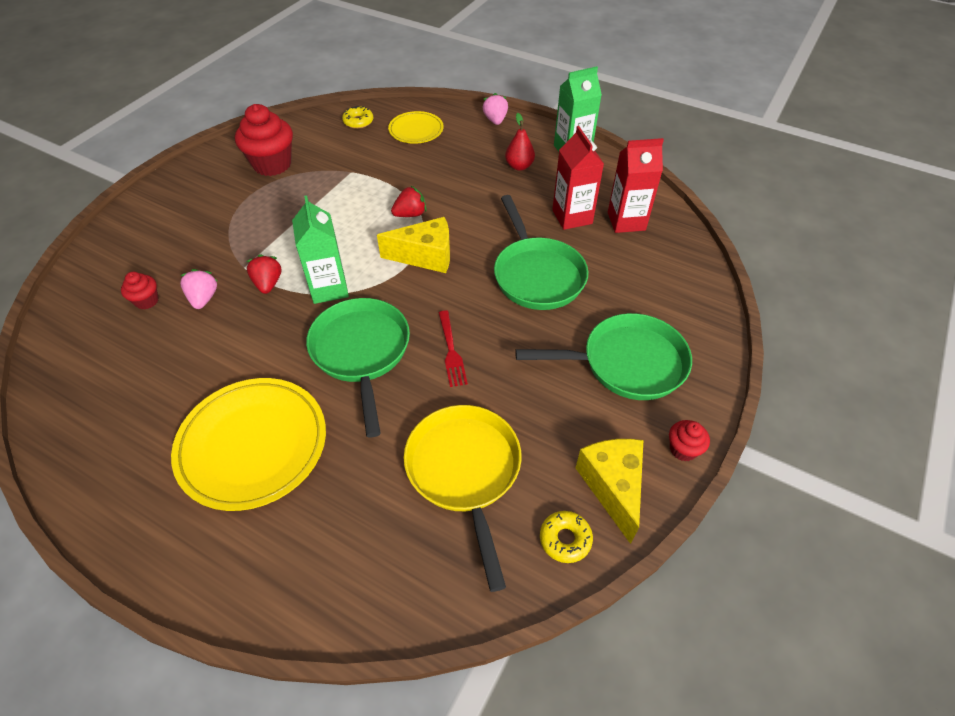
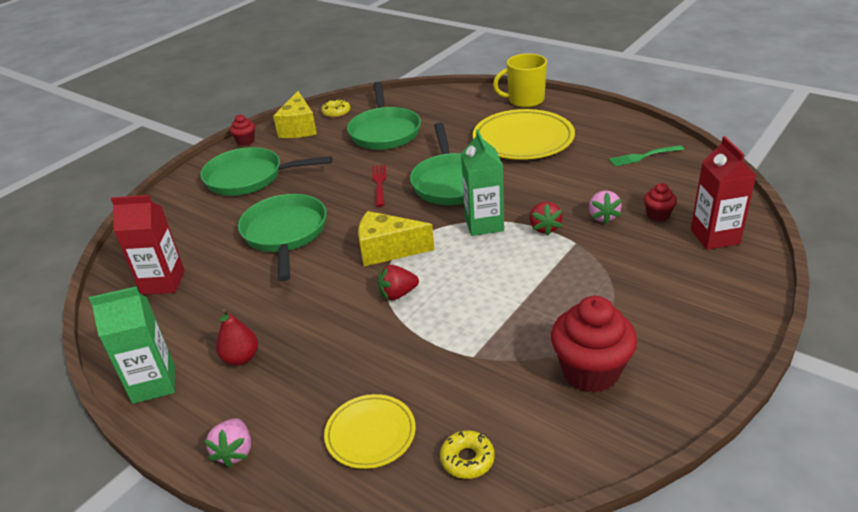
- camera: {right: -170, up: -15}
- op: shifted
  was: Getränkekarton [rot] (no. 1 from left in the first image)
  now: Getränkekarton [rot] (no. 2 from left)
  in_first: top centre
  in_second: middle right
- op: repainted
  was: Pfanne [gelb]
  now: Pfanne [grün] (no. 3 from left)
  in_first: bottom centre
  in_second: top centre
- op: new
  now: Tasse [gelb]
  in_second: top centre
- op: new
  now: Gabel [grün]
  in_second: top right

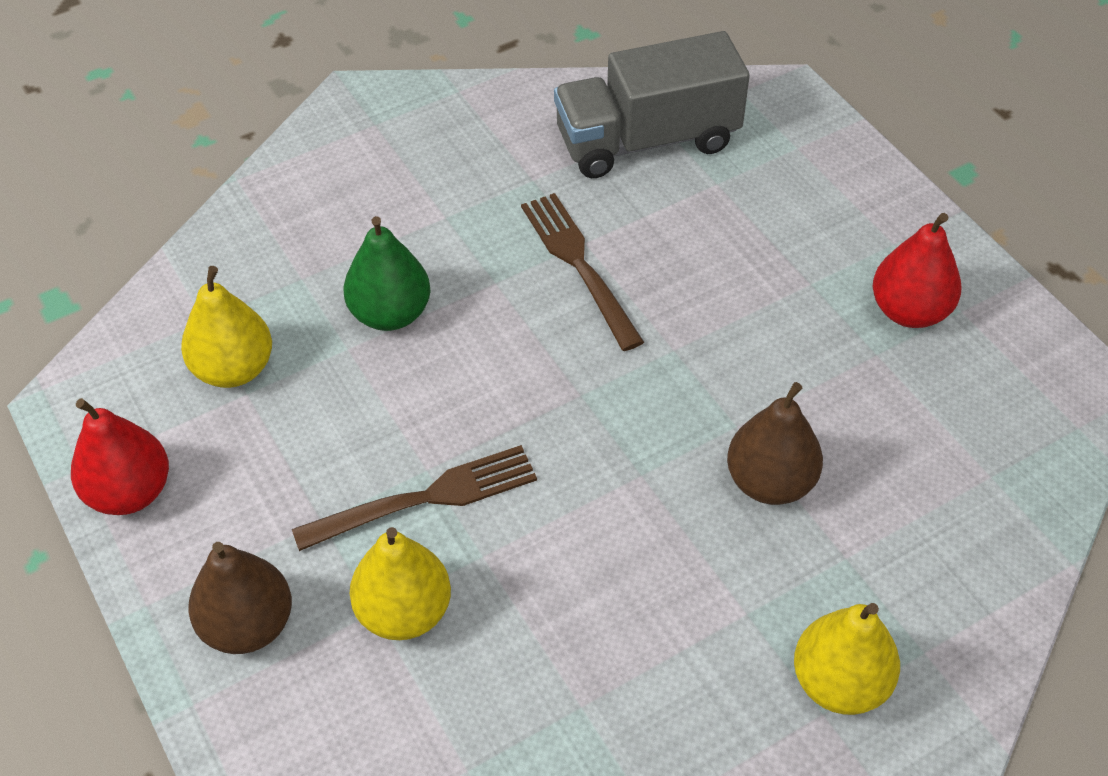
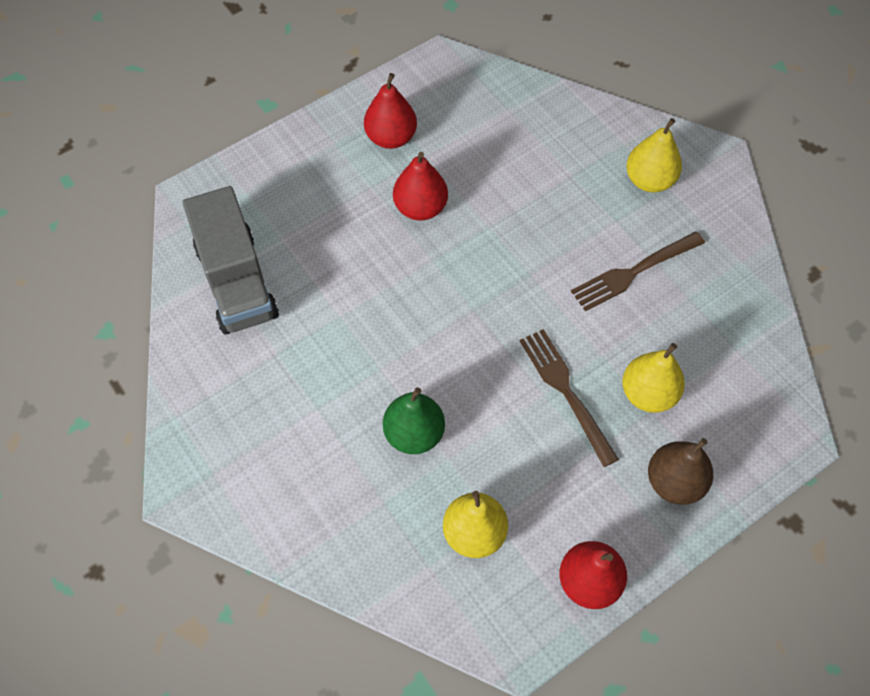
- camera: {right: -95, up: 10}
- op: shifted
  was: Gabel [braun] (no. 2 from left)
  in_first: centre
  in_second: middle right
- op: gone
  was: Birne [braun] (no. 2 from left)
  in_first: middle right
- op: new
  now: Birne [rot] (no. 2 from left)
  in_second: top centre

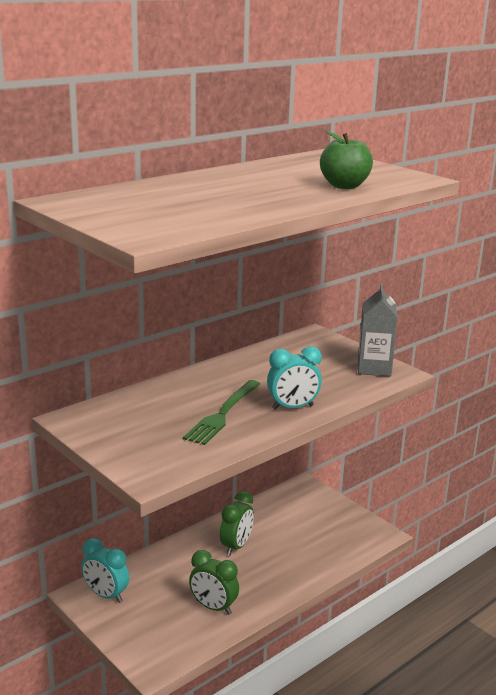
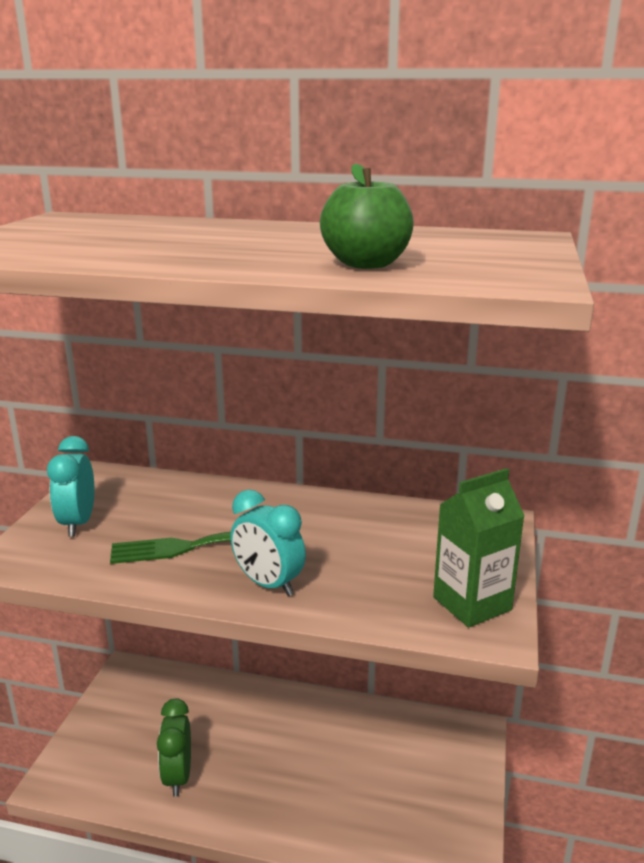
- camera: {right: 55, up: 0}
- op: repainted
  was: Getränkekarton [grau]
  now: Getränkekarton [grün]
  in_first: middle right
  in_second: middle right
- op: gone
  was: Wecker [grün] (no. 2 from left)
  in_first: bottom centre
- op: shifted
  was: Wecker [türkis] (no. 1 from left)
  in_first: bottom left
  in_second: middle left

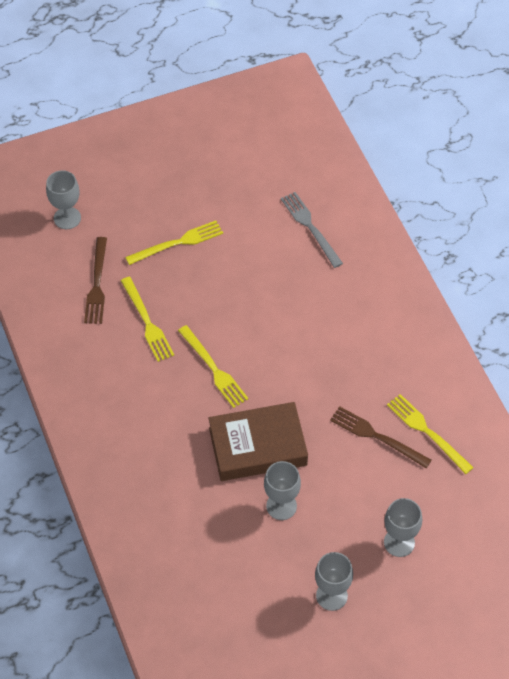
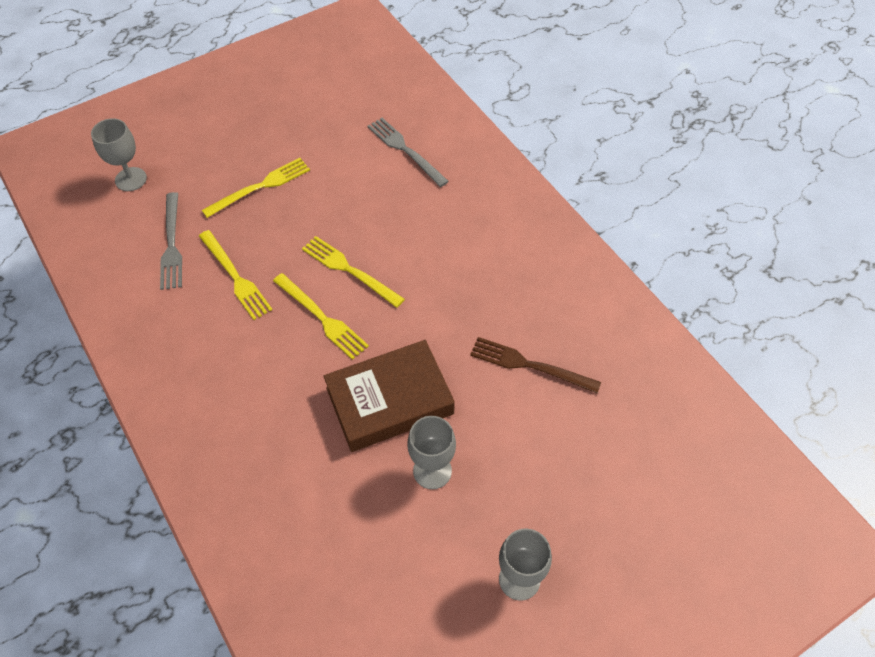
- camera: {right: -10, up: 0}
- op: repainted
  was: Gabel [braun] (no. 1 from left)
  now: Gabel [grau] (no. 1 from left)
  in_first: middle left
  in_second: middle left
- op: shifted
  was: Gabel [gelb] (no. 4 from left)
  in_first: middle right
  in_second: centre
- op: gone
  was: Kelch [grau] (no. 4 from left)
  in_first: bottom right

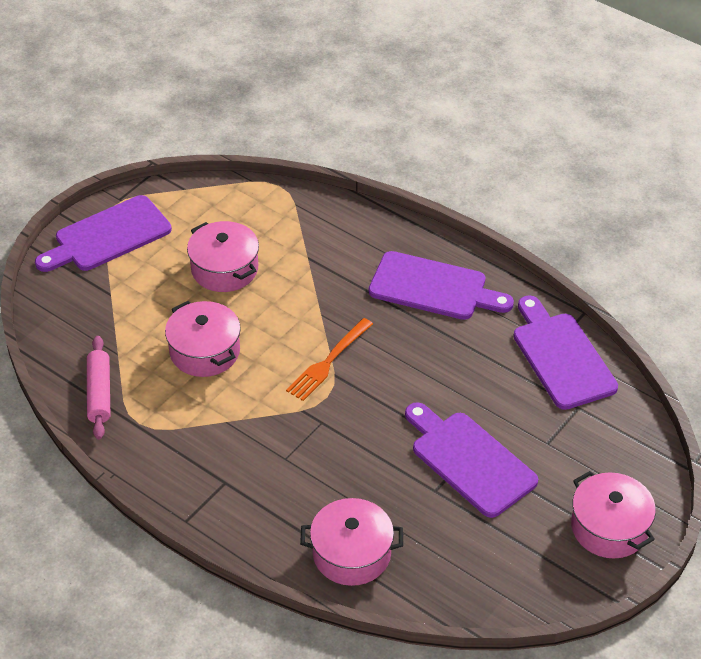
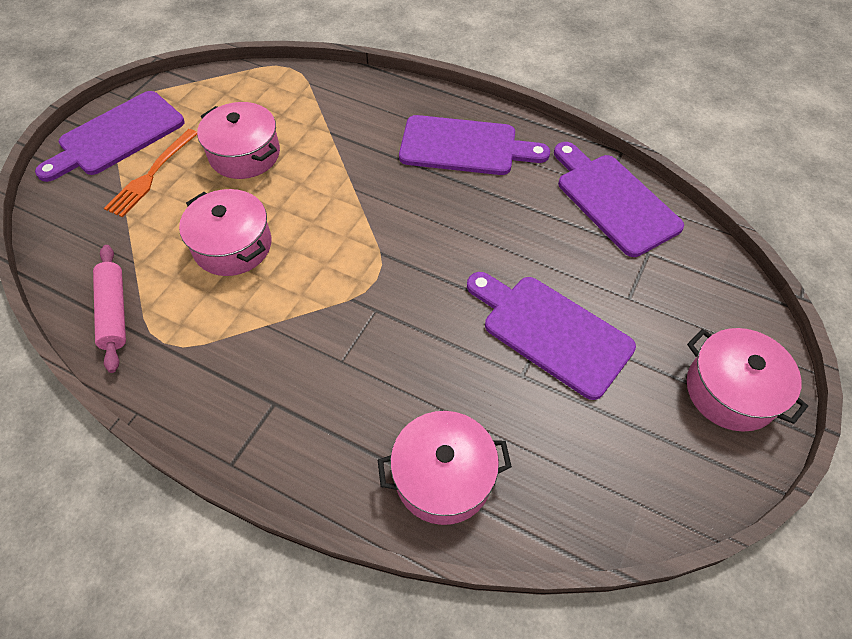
- camera: {right: -10, up: 10}
- op: shifted
  was: Gabel [orange]
  in_first: centre
  in_second: top left

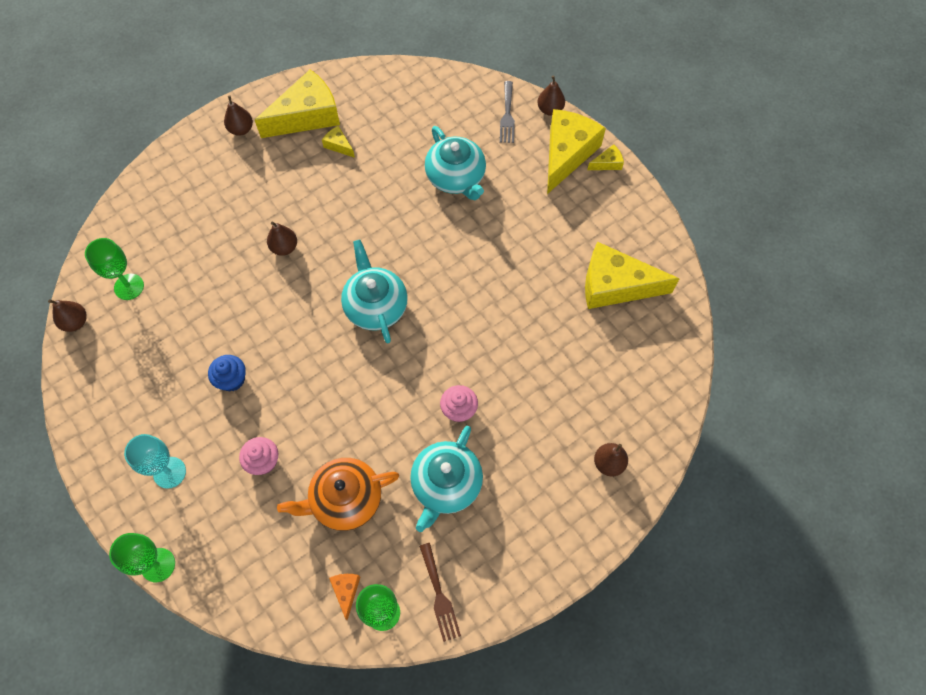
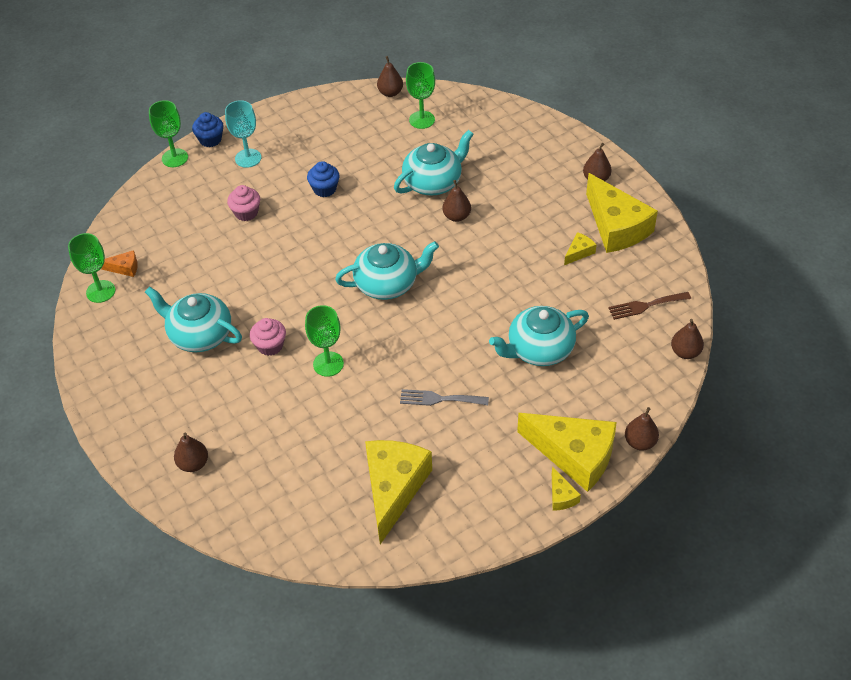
- camera: {right: 95, up: -15}
- op: shifted
  was: Gabel [grau]
  in_first: top centre
  in_second: centre
- op: gone
  was: Teekanne [orange]
  in_first: bottom centre
- op: shifted
  was: Gabel [braun]
  in_first: bottom centre
  in_second: middle right
- op: new
  now: Muffin [blau] (no. 1 from left)
  in_second: top left
- op: new
  now: Teekanne [türkis] (no. 3 from left)
  in_second: top centre
- op: new
  now: Kelch [grün] (no. 3 from left)
  in_second: centre
- op: new
  now: Birne [braun] (no. 6 from left)
  in_second: middle right

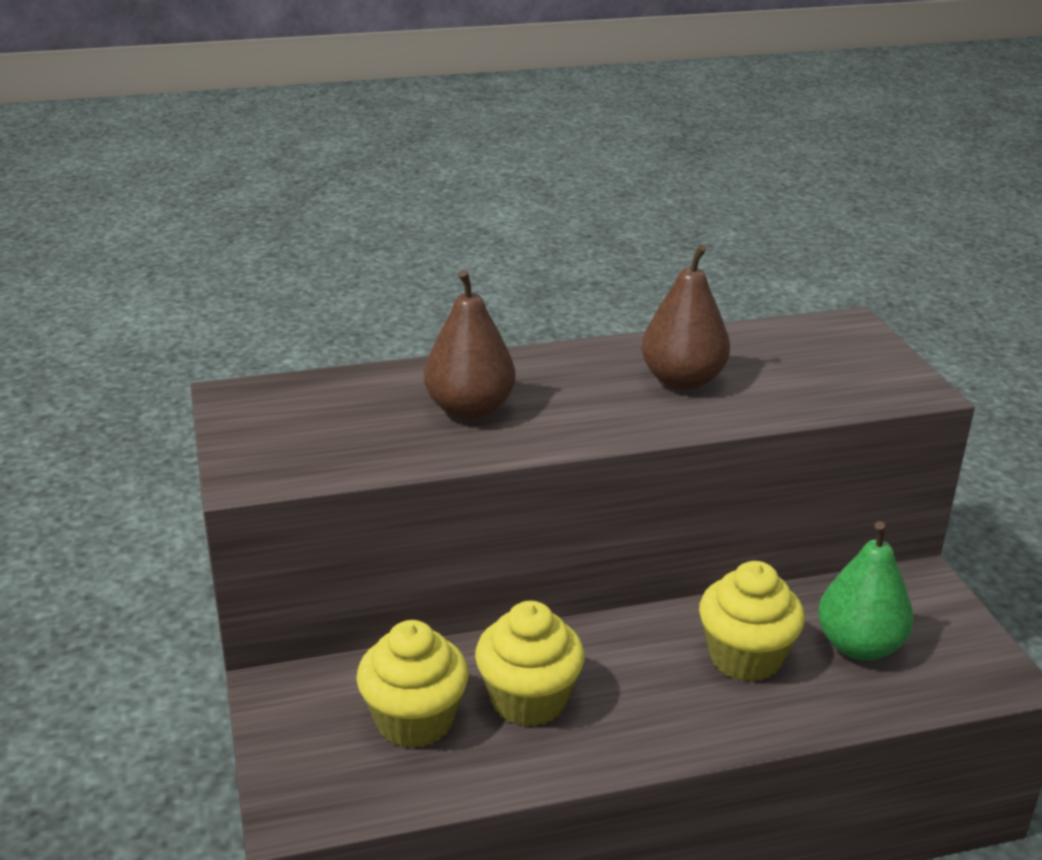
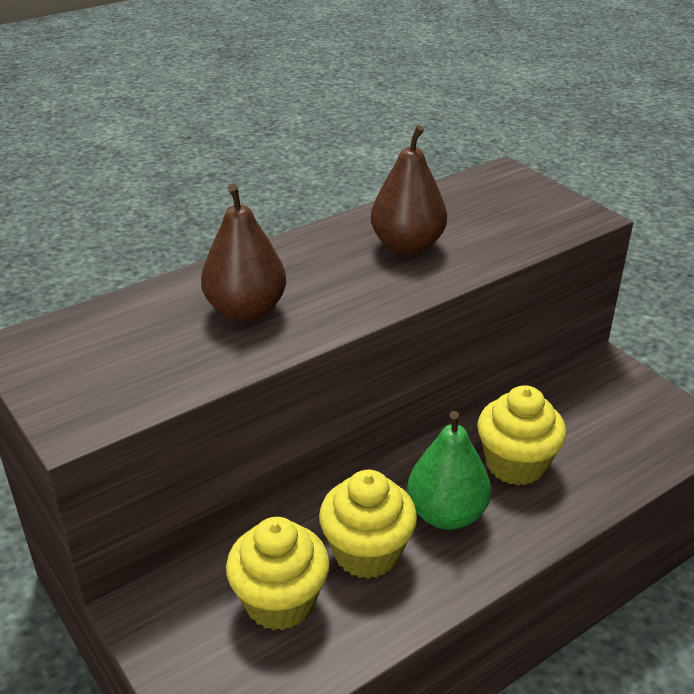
- camera: {right: -20, up: 5}
- op: shifted
  was: Birne [grün]
  in_first: bottom right
  in_second: bottom centre

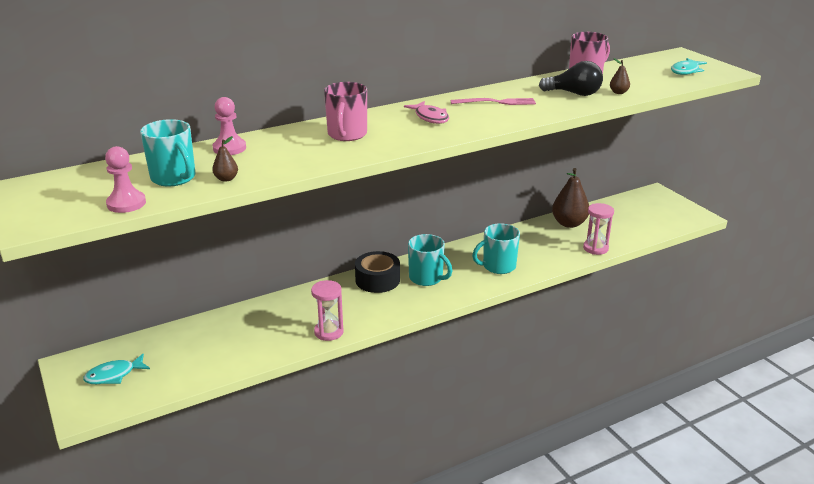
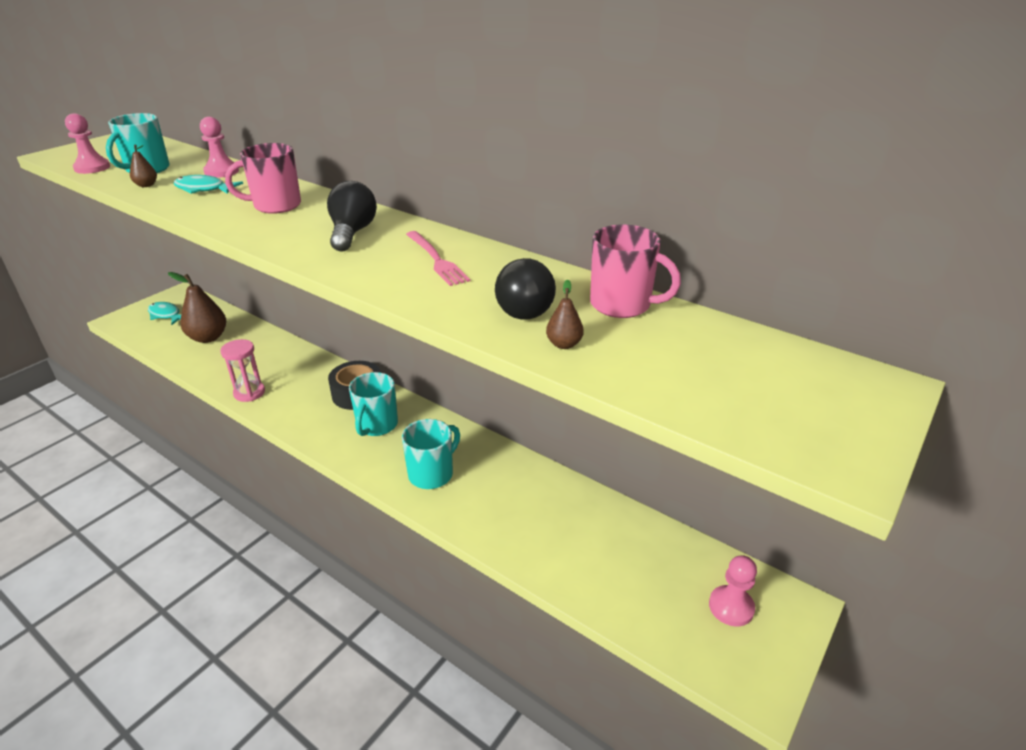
- camera: {right: 65, up: 5}
- op: shifted
  was: Fisch [türkis] (no. 2 from left)
  in_first: top right
  in_second: top left
- op: swapped
  was: Fisch [rosa]
  now: Glühbirne [schwarz] (no. 1 from left)
  in_first: top centre
  in_second: top centre
- op: shifted
  was: Birne [braun] (no. 2 from left)
  in_first: middle right
  in_second: middle left
- op: gone
  was: Sanduhr [rosa] (no. 2 from left)
  in_first: middle right
- op: rotated
  was: Tasse [türkis] (no. 3 from left)
  in_first: centre
  in_second: centre
  clockwise: 90
- op: new
  now: Bauer [rosa] (no. 3 from left)
  in_second: bottom right

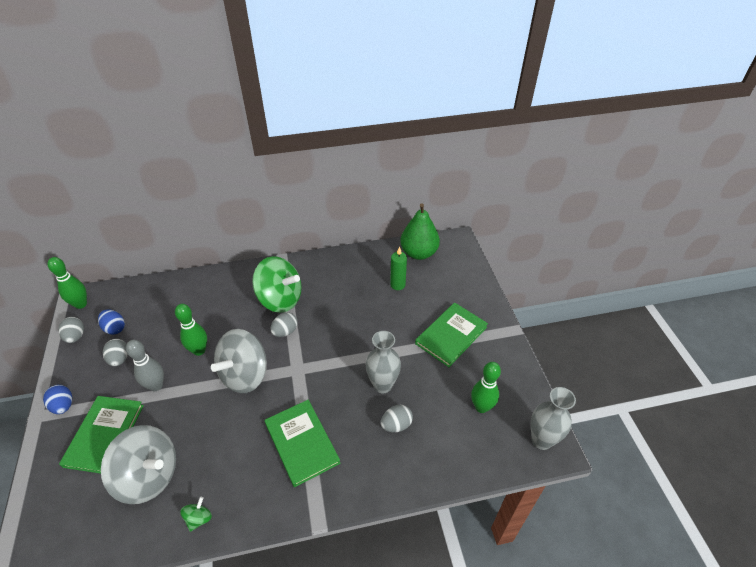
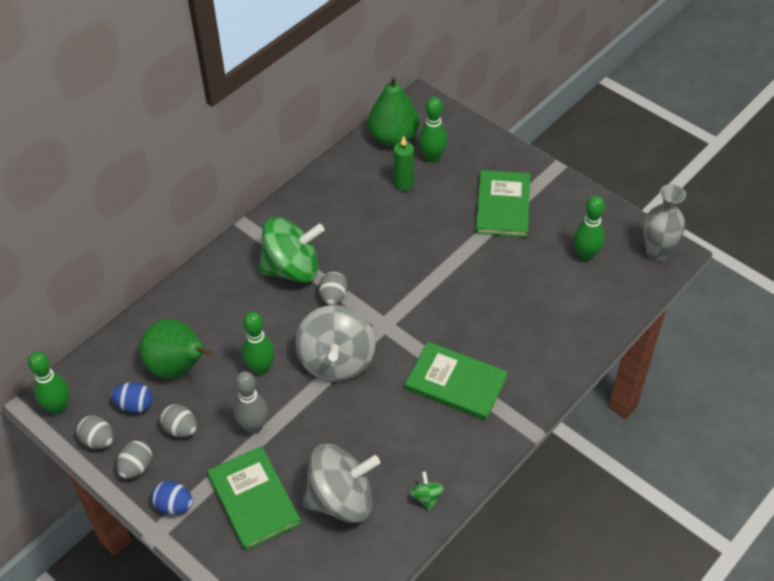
- camera: {right: -35, up: 5}
- op: gone
  was: Vase [grau] (no. 1 from left)
  in_first: centre
- op: shifted
  was: Ei [grau] (no. 4 from left in the first image)
  now: Ei [grau] (no. 2 from left)
  in_first: bottom centre
  in_second: bottom left
- op: new
  now: Bowlingkegel [grün] (no. 3 from left)
  in_second: top centre
- op: new
  now: Birne [grün] (no. 1 from left)
  in_second: middle left

